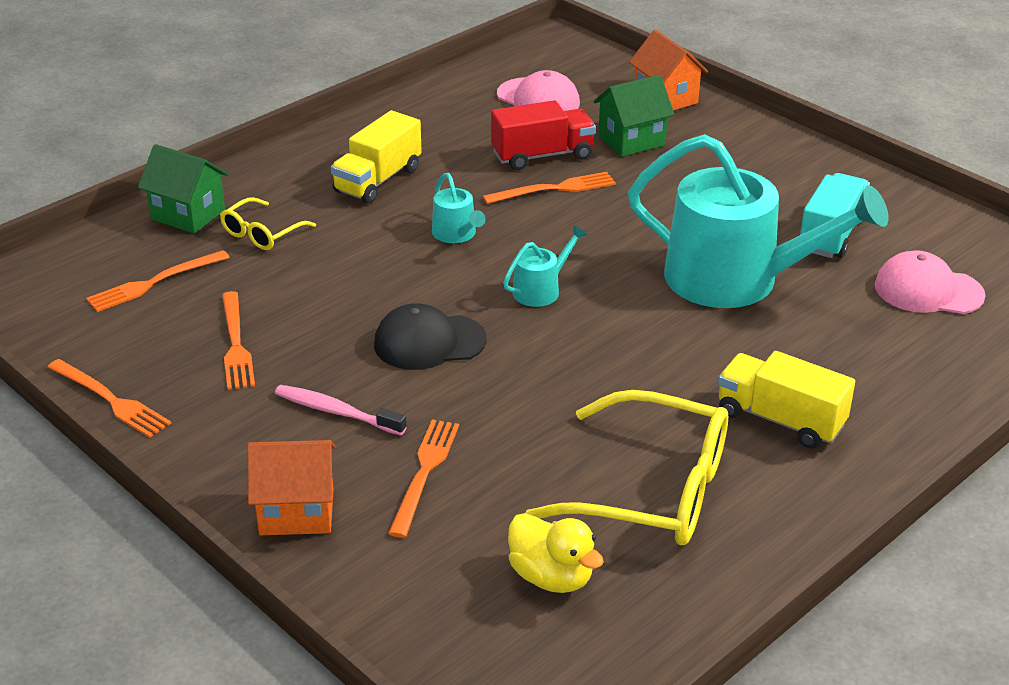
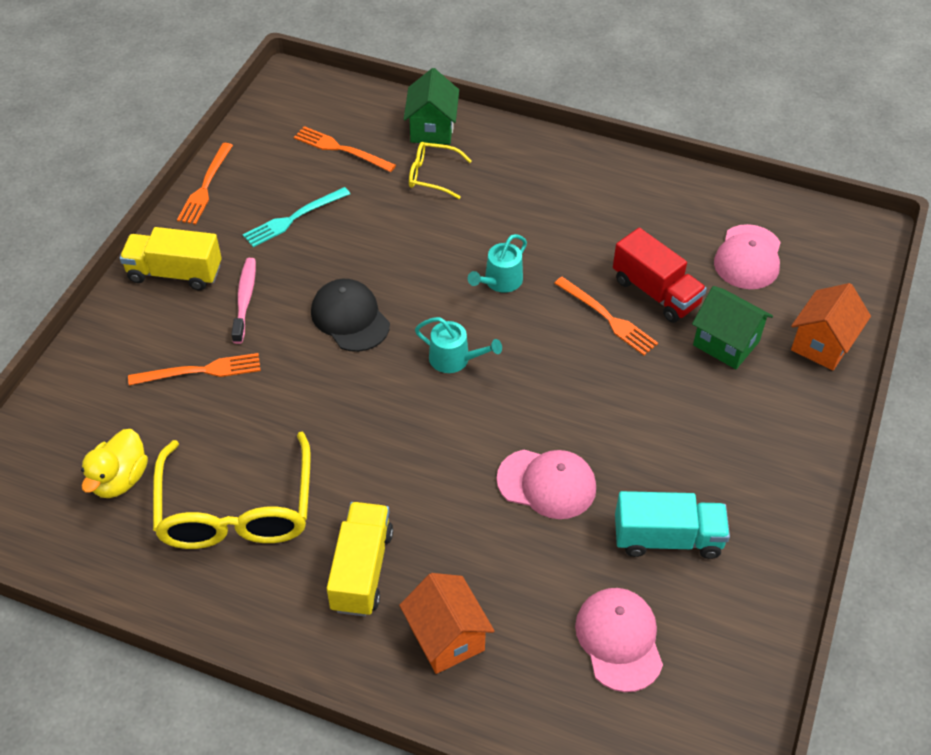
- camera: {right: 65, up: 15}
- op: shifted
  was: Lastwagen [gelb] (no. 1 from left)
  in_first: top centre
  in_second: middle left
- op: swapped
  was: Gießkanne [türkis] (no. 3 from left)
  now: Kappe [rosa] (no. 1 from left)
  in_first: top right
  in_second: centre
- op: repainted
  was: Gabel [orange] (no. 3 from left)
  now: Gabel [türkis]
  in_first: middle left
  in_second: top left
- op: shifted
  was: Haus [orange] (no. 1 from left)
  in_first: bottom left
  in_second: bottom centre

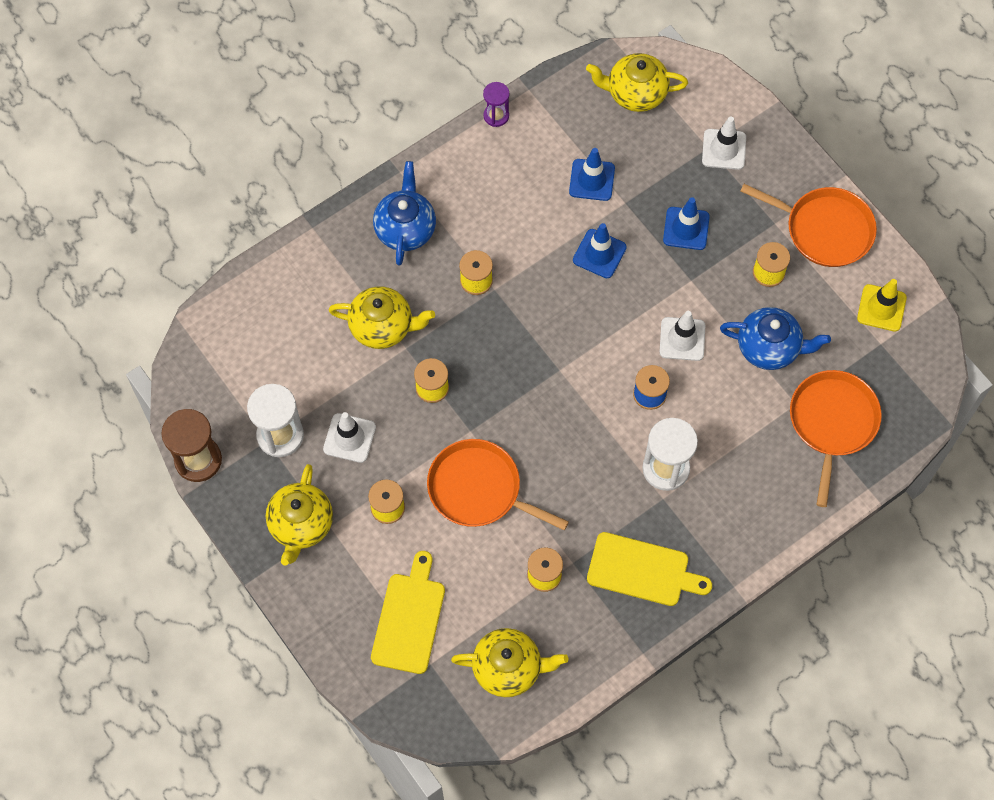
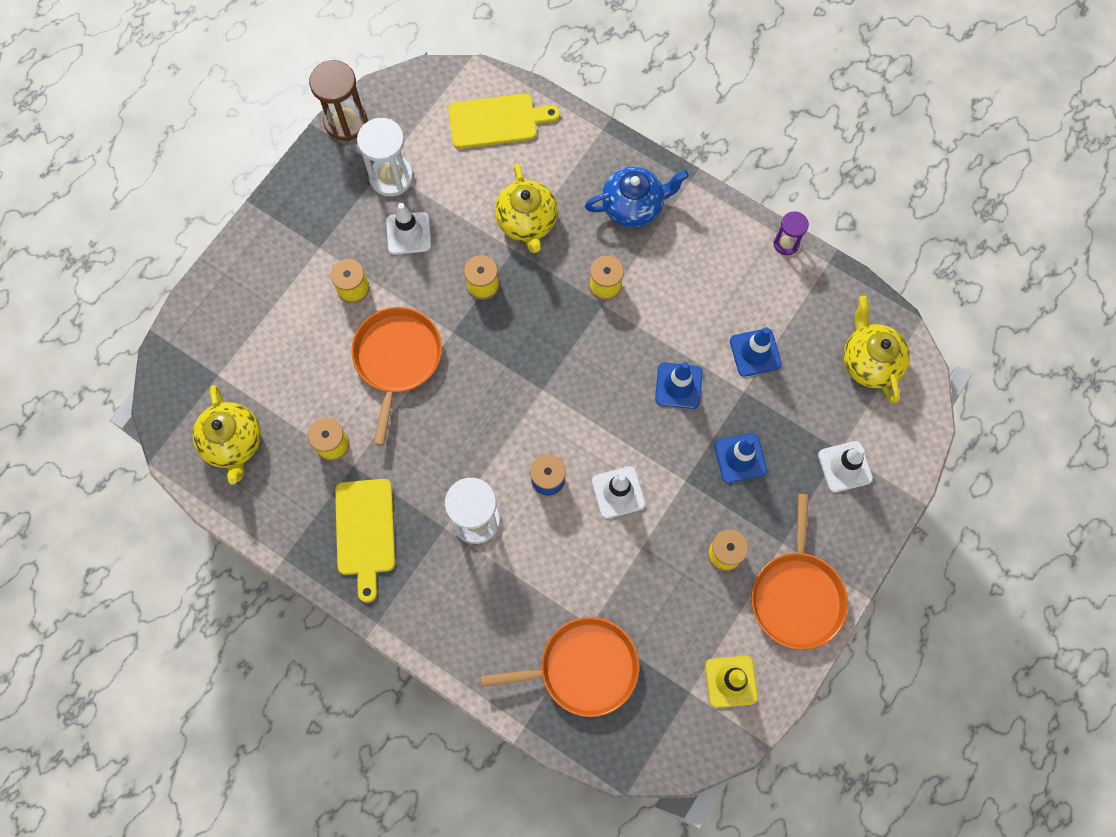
- camera: {right: 70, up: 5}
- op: gone
  was: Teekanne [blau] (no. 2 from left)
  in_first: middle right
- op: gone
  was: Teekanne [gelb] (no. 1 from left)
  in_first: middle left
- op: shifted
  was: Schneidebrett [gelb] (no. 1 from left in the first image)
  now: Schneidebrett [gelb] (no. 2 from left)
  in_first: bottom centre
  in_second: top centre

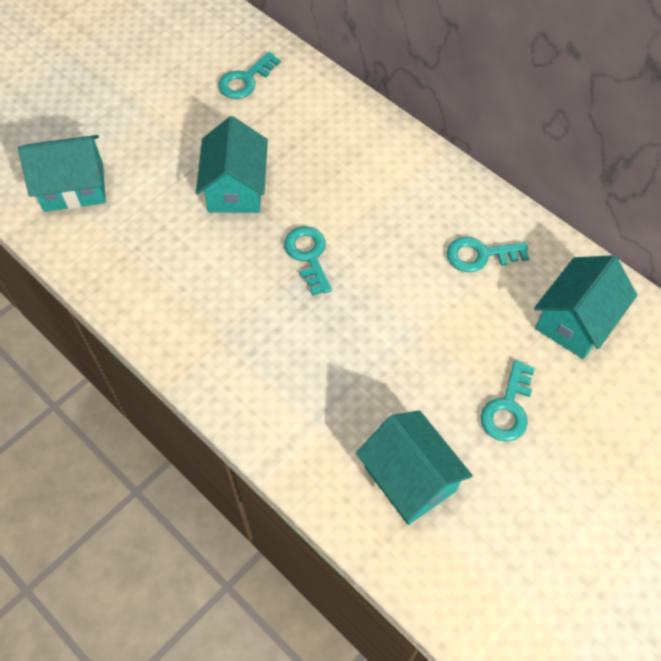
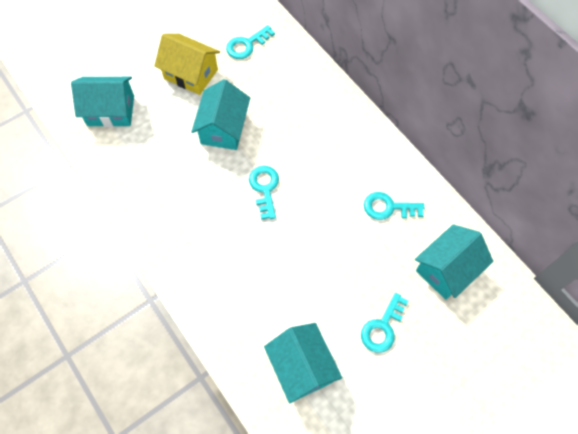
- camera: {right: 10, up: 5}
- op: new
  now: Haus [gelb]
  in_second: top left

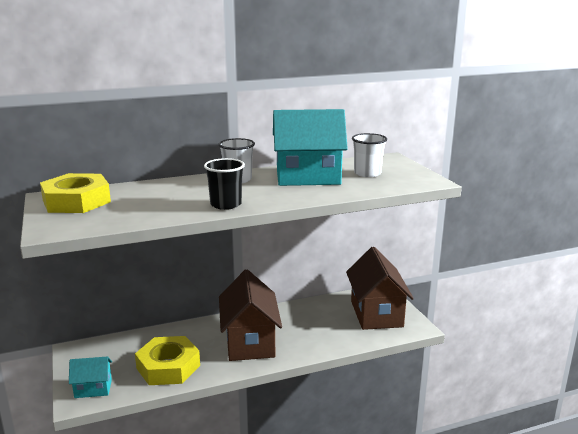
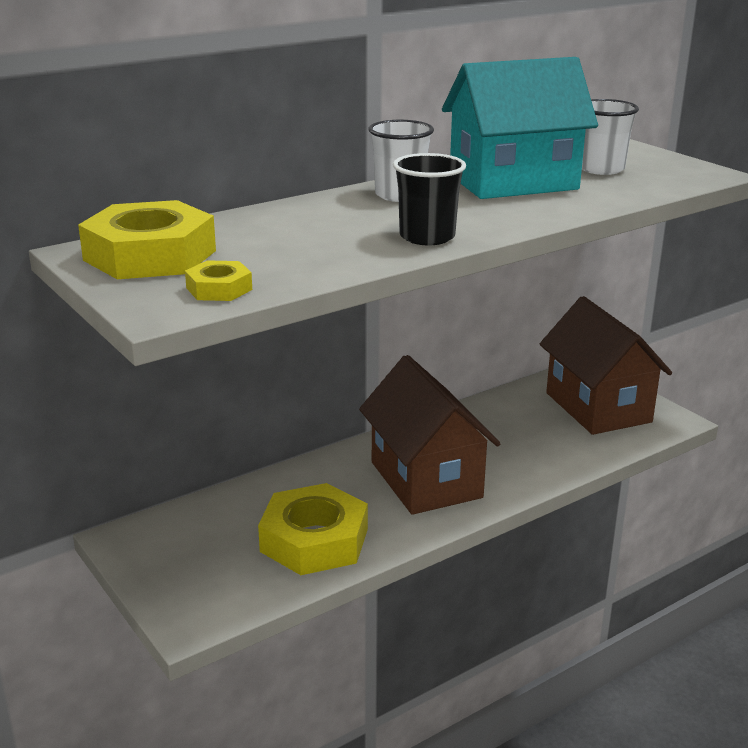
- camera: {right: -15, up: 5}
- op: gone
  was: Haus [türkis] (no. 1 from left)
  in_first: bottom left
- op: new
  now: Sechskantmutter [gelb] (no. 2 from left)
  in_second: middle left

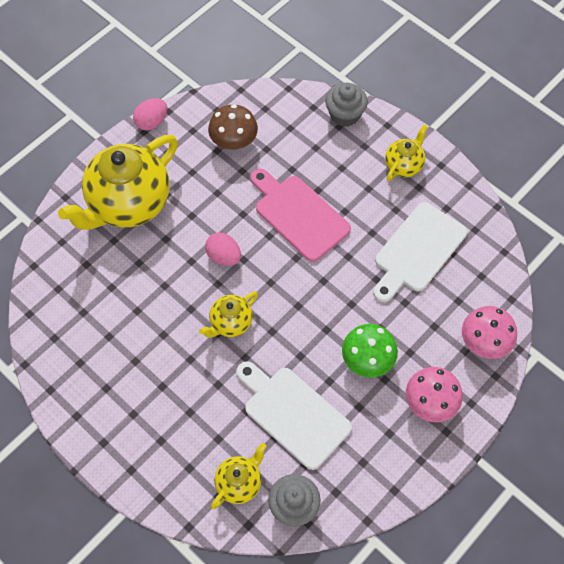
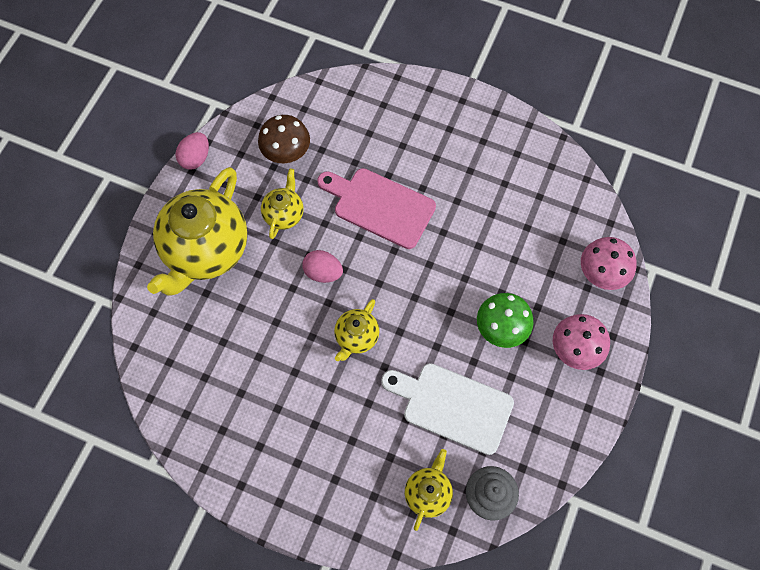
- camera: {right: -20, up: 5}
- op: gone
  was: Muffin [grau] (no. 2 from left)
  in_first: top centre
- op: shifted
  was: Teekanne [gelb] (no. 4 from left in the first image)
  now: Teekanne [gelb] (no. 2 from left)
  in_first: top right
  in_second: centre
- op: gone
  was: Schneidebrett [weiß] (no. 2 from left)
  in_first: middle right

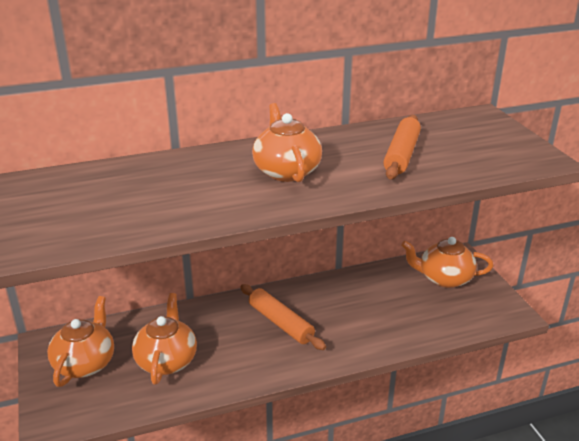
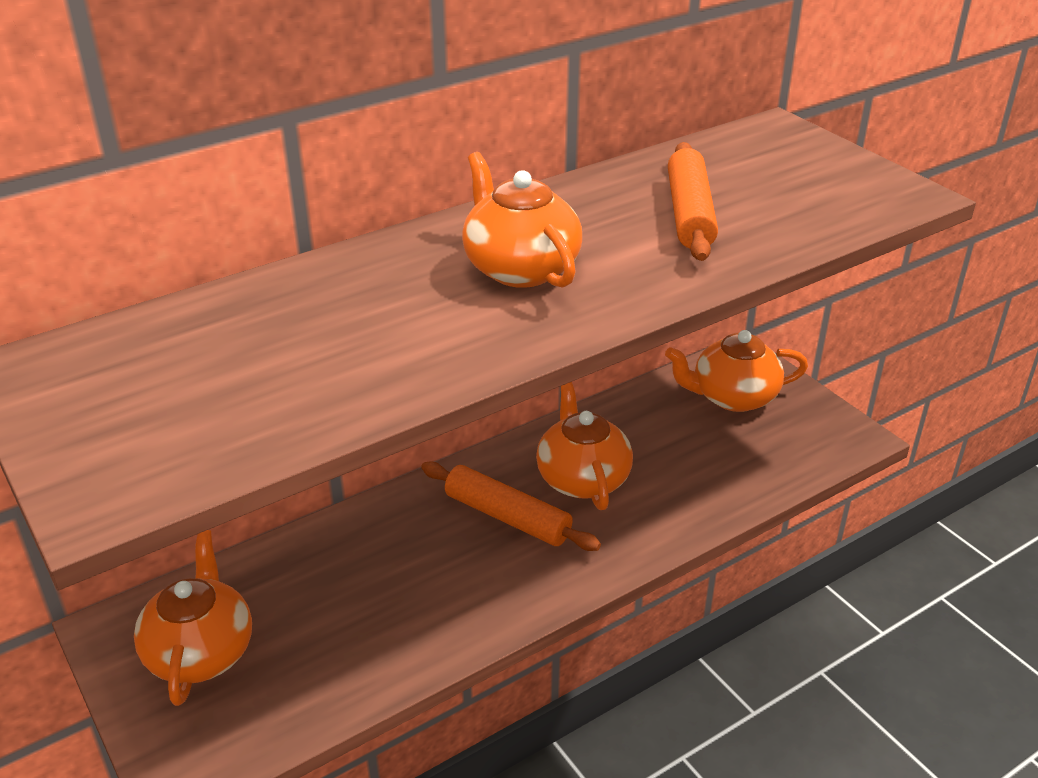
- camera: {right: -15, up: 5}
- op: shifted
  was: Teekanne [orange] (no. 2 from left in the first image)
  now: Teekanne [orange] (no. 3 from left)
  in_first: bottom left
  in_second: centre

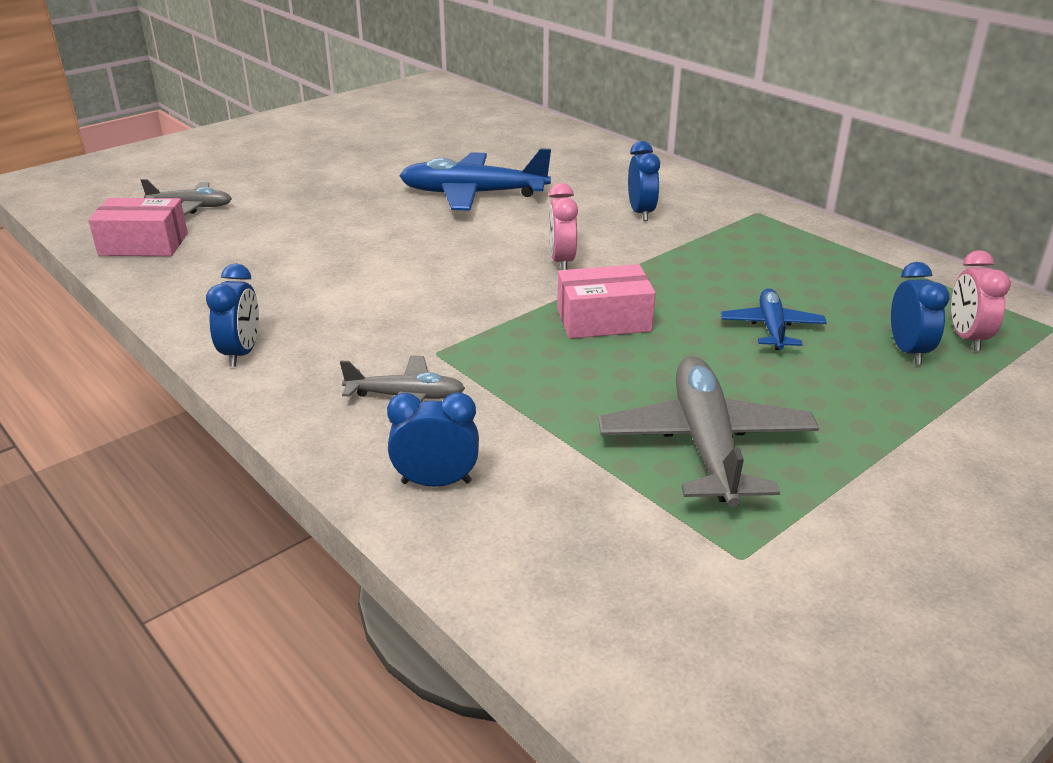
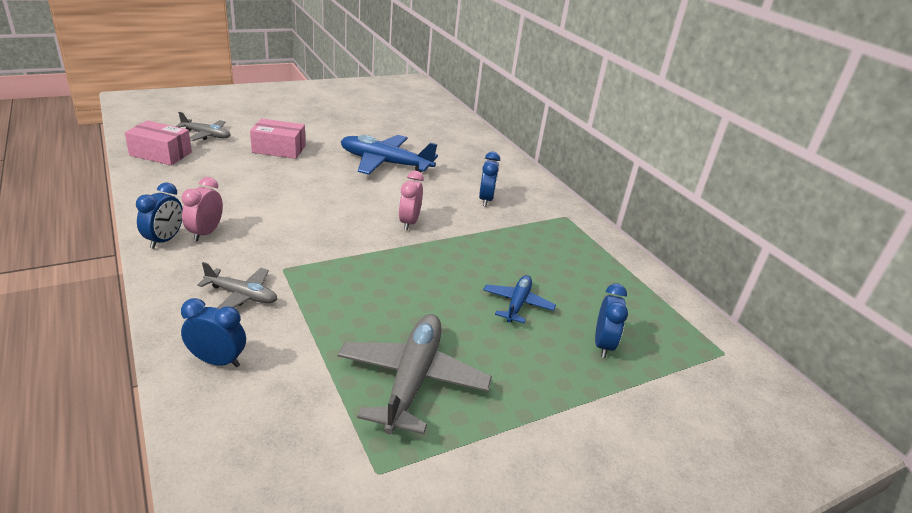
- camera: {right: 10, up: 0}
- op: shifted
  was: Wecker [rosa] (no. 2 from left in the first image)
  now: Wecker [rosa] (no. 1 from left)
  in_first: middle right
  in_second: middle left
- op: shifted
  was: Schachtel [rosa] (no. 2 from left)
  in_first: centre
  in_second: top left

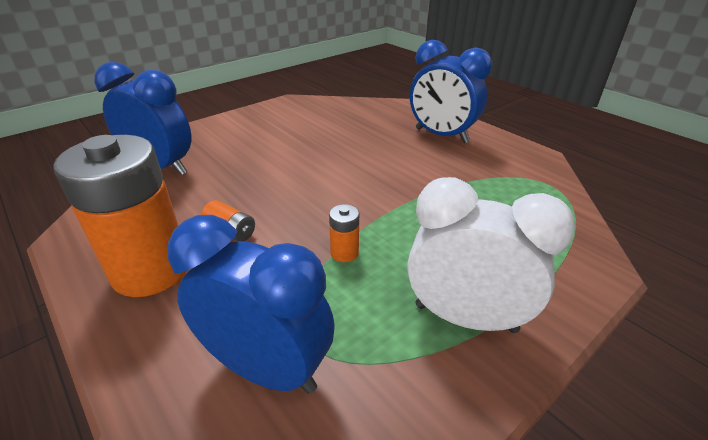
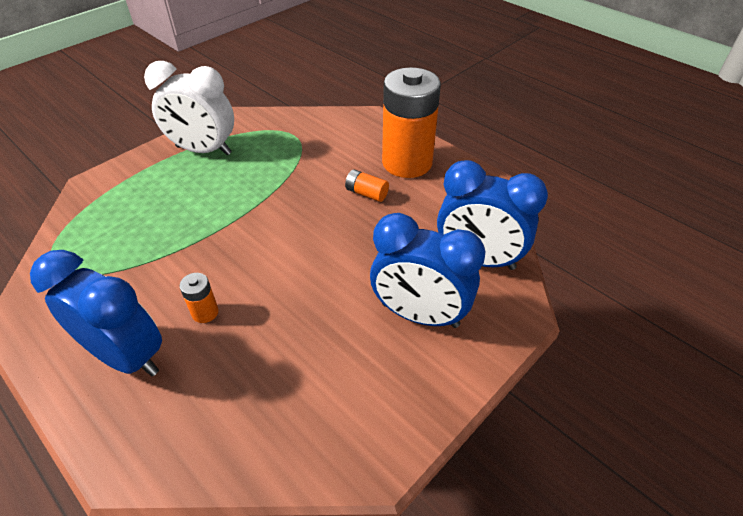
- camera: {right: 175, up: 10}
- op: shifted
  was: Batterie [orange] (no. 3 from left in the first image)
  now: Batterie [orange] (no. 1 from left)
  in_first: centre
  in_second: middle left
- op: shifted
  was: Wecker [blau] (no. 2 from left)
  in_first: bottom centre
  in_second: centre

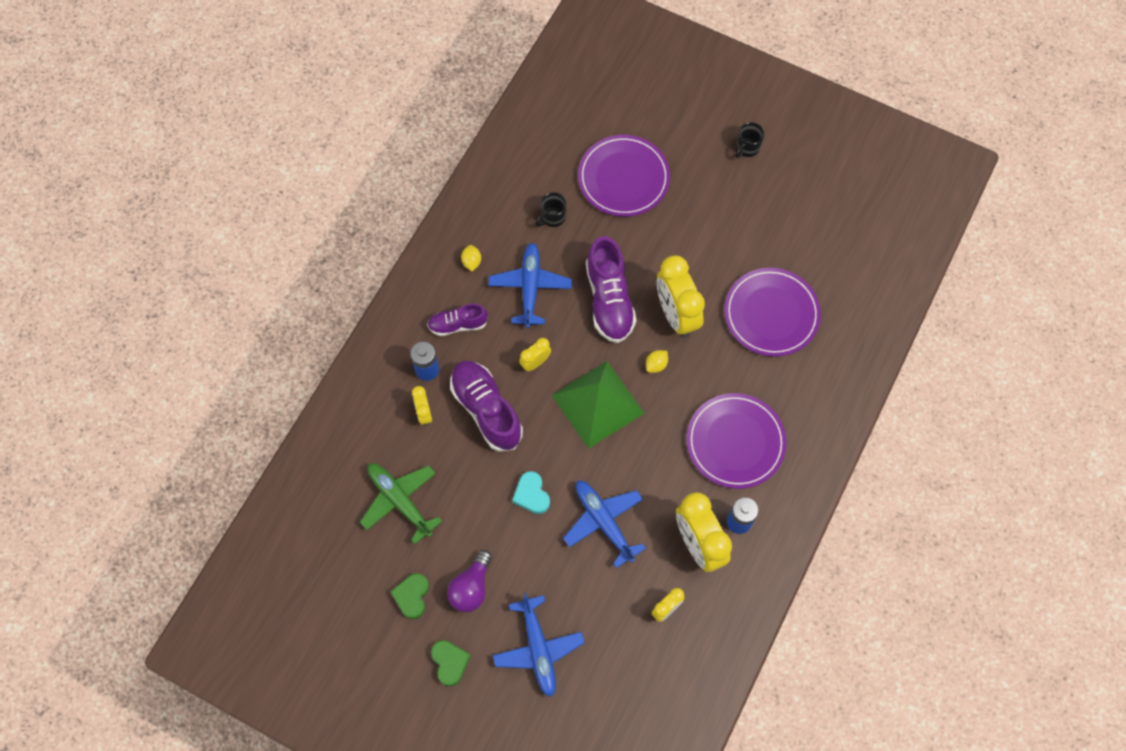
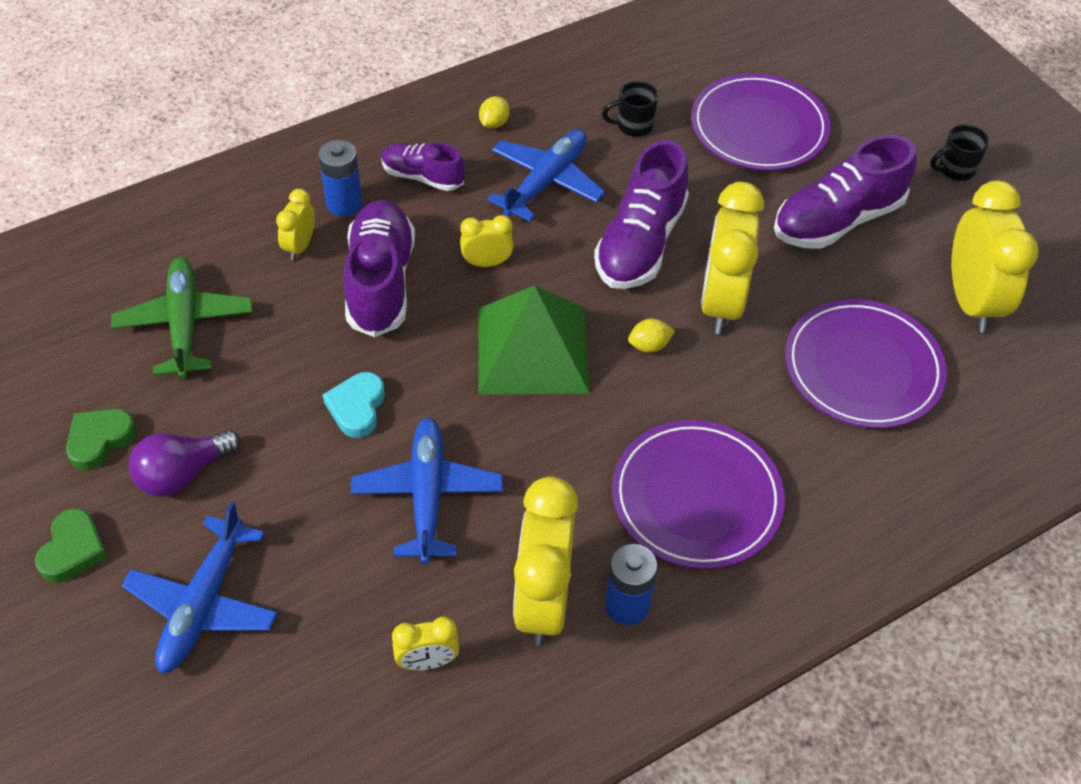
- camera: {right: 30, up: -15}
- op: new
  now: Schuh [lila] (no. 4 from left)
  in_second: top right
- op: new
  now: Wecker [gelb] (no. 6 from left)
  in_second: top right

